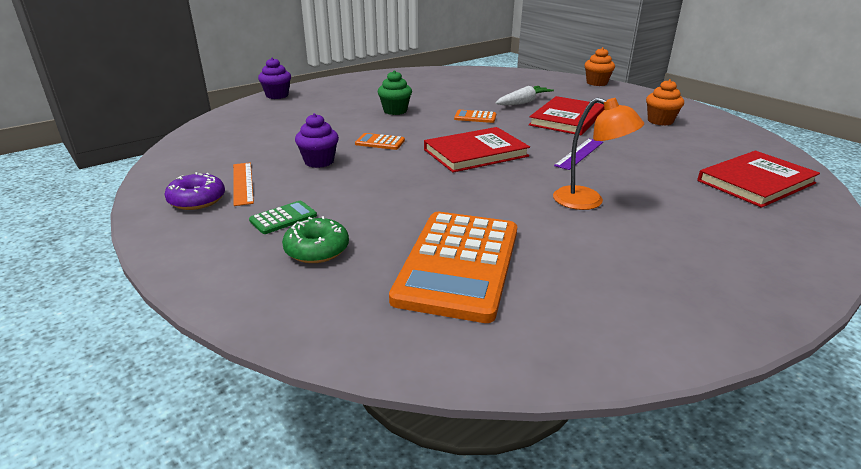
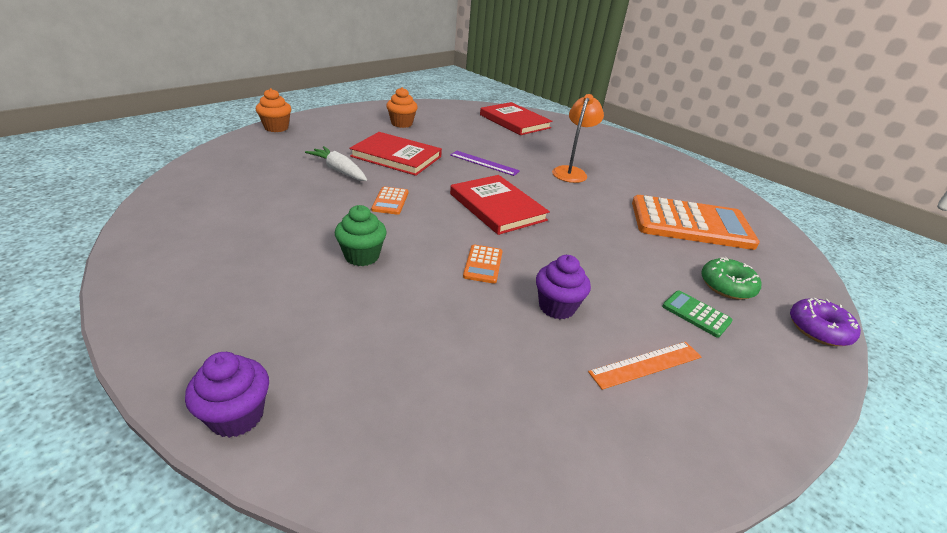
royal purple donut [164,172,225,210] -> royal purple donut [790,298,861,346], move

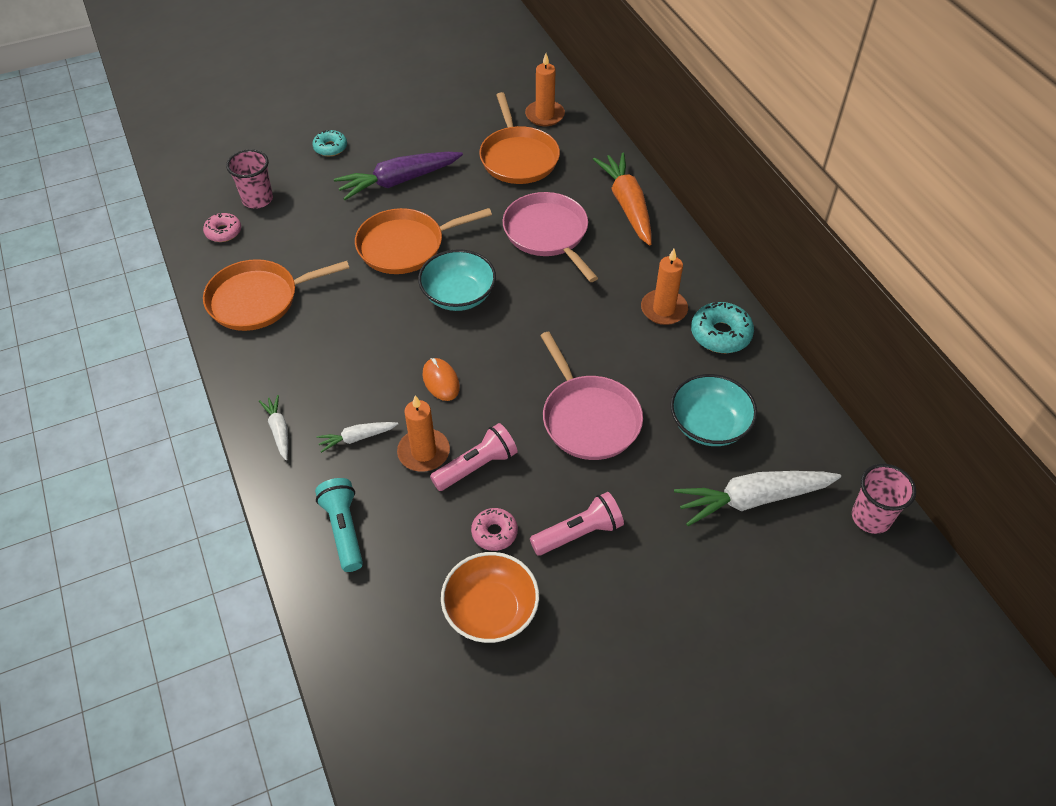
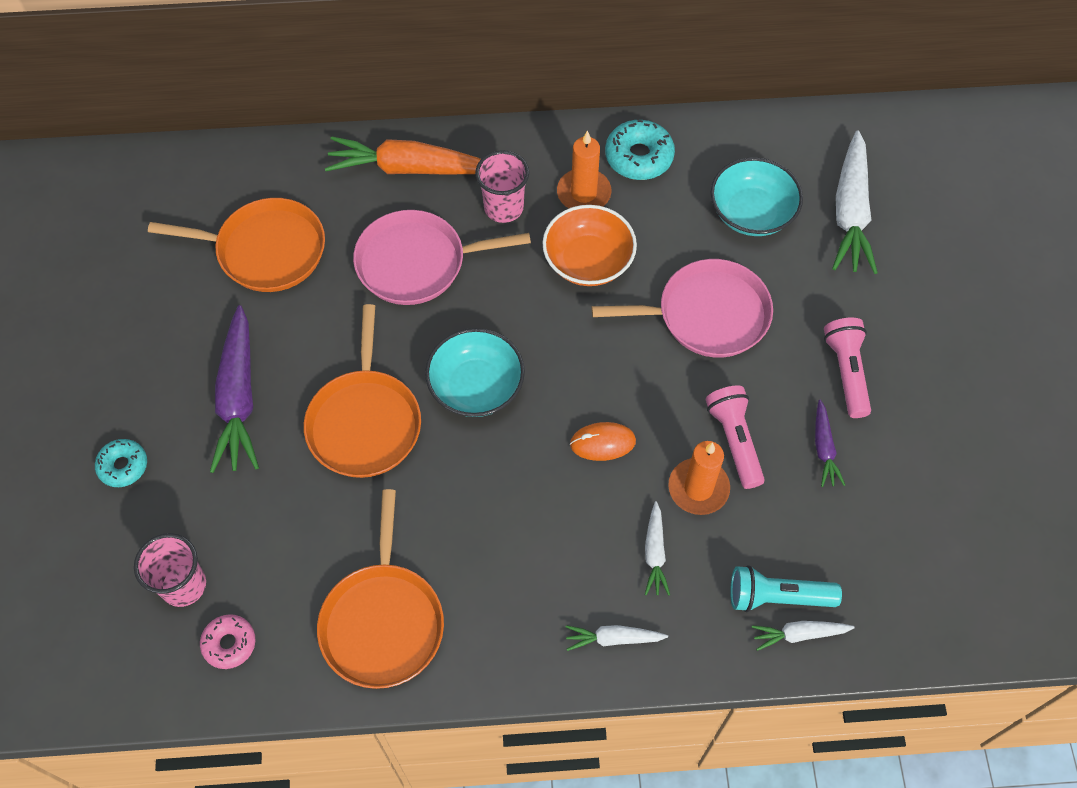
bright orange deep dish [441,552,539,643] -> bright orange deep dish [542,205,637,286], move
pink donut [471,508,518,551] -> royal purple toy carrot [815,400,845,487]
bright orange wax candle [525,53,565,126] -> none
pink beaker [852,464,916,534] -> pink beaker [475,150,529,223], move
none -> pure white toy carrot [752,621,855,651]

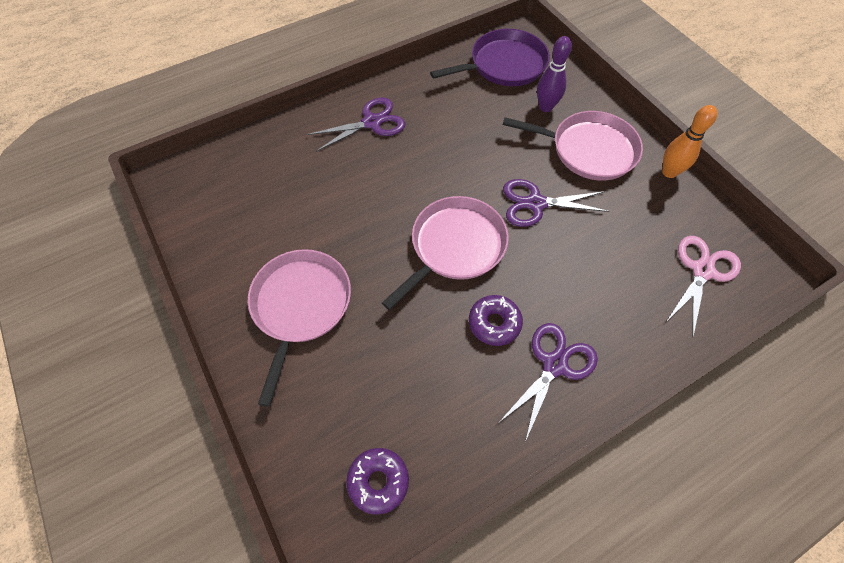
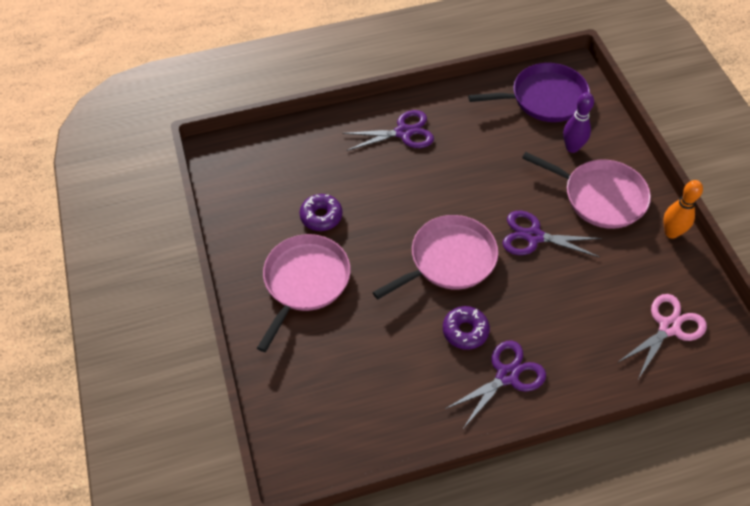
royal purple donut [346,448,409,515] -> royal purple donut [299,194,343,231], move

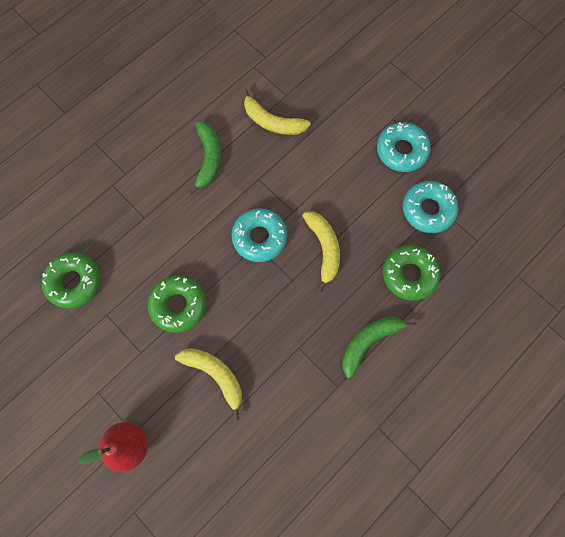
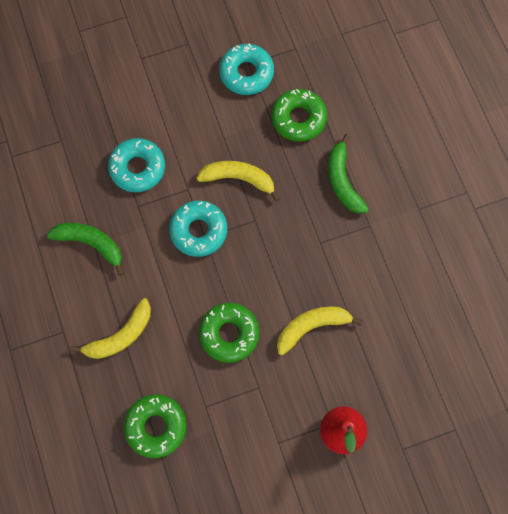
bright yellow banana fruit [242,89,311,135] -> bright yellow banana fruit [70,298,151,359], move
teal donut [377,122,431,172] -> teal donut [108,138,165,192], move

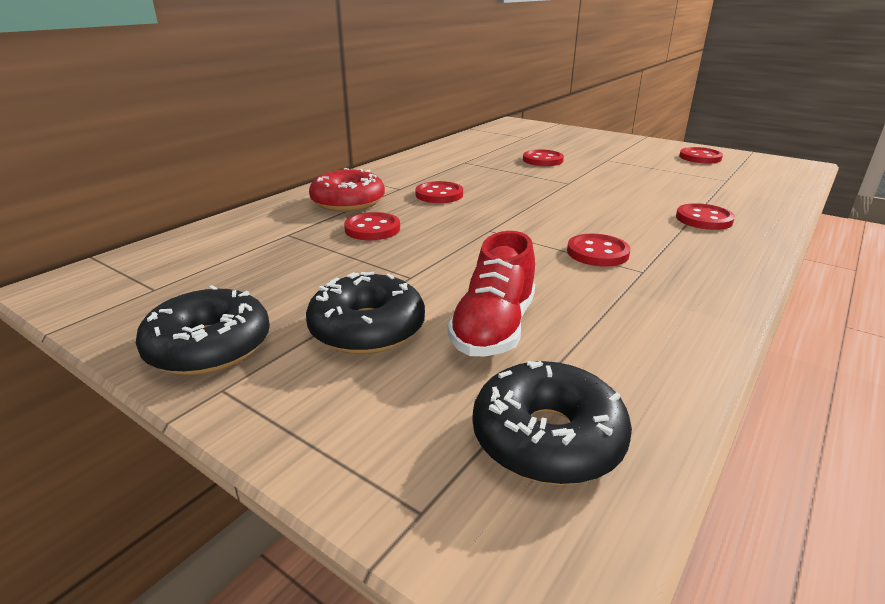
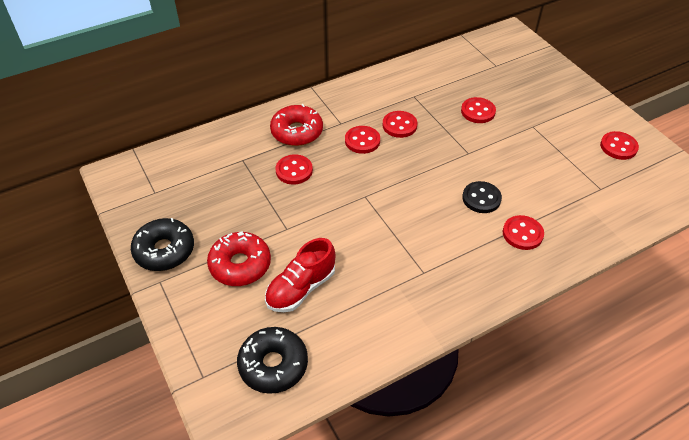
ebony donut [306,272,425,354] -> red donut [207,231,271,286]
red shirt button [567,234,631,267] -> red shirt button [383,111,417,138], move
none -> ebony shirt button [462,181,502,213]

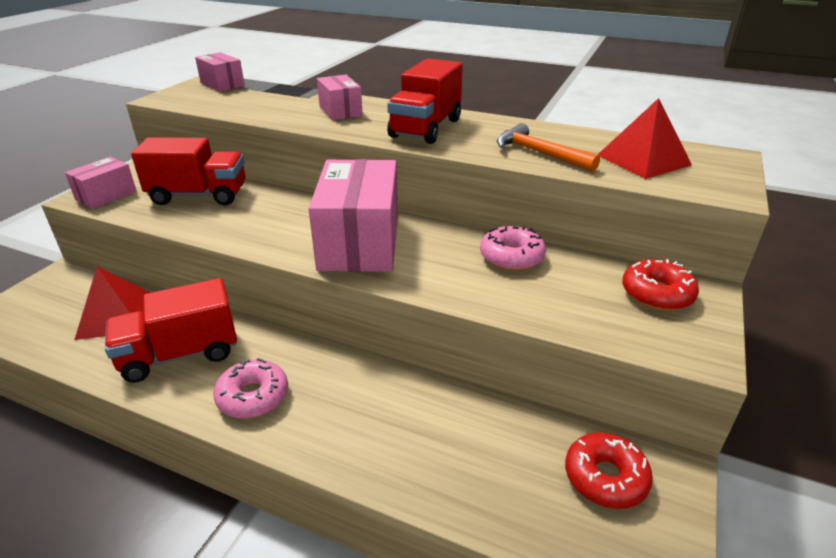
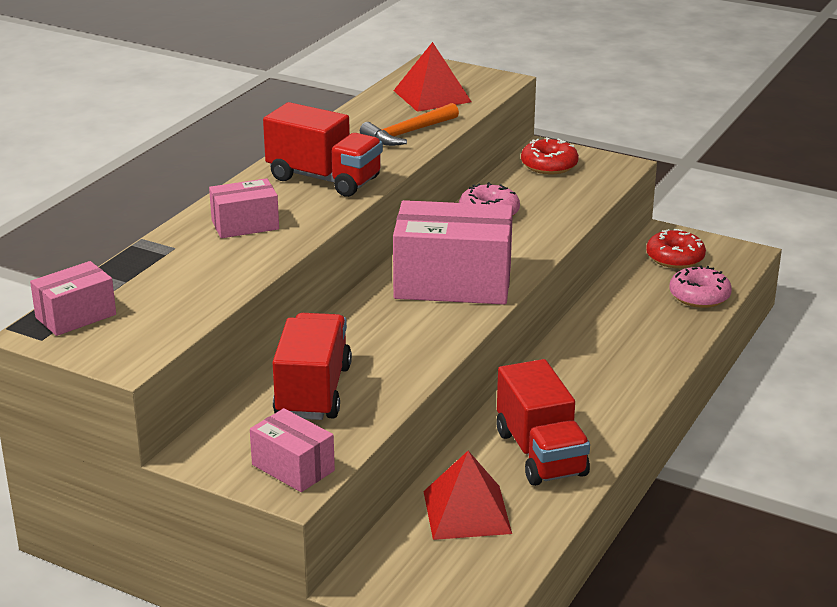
pink donut [213,358,288,419] -> pink donut [669,265,732,308], move

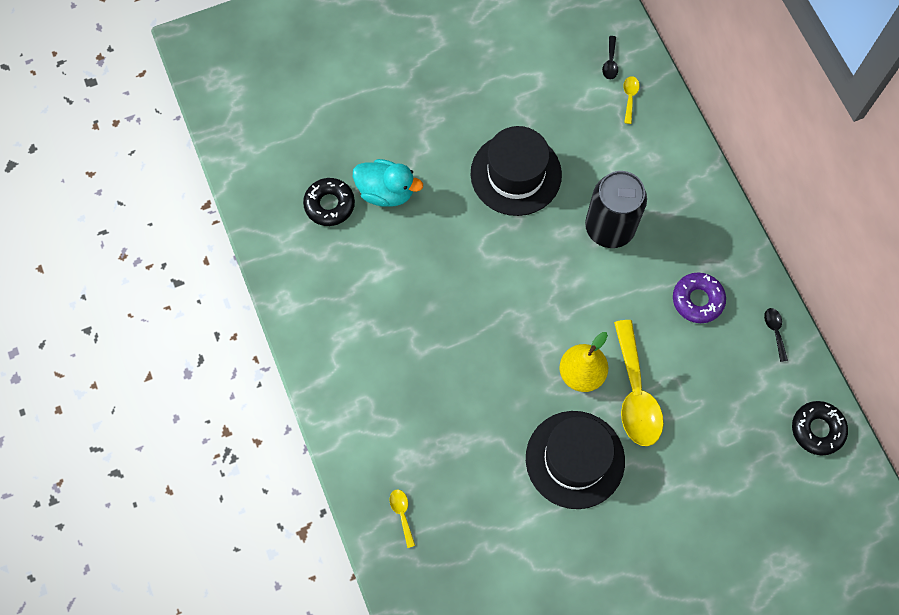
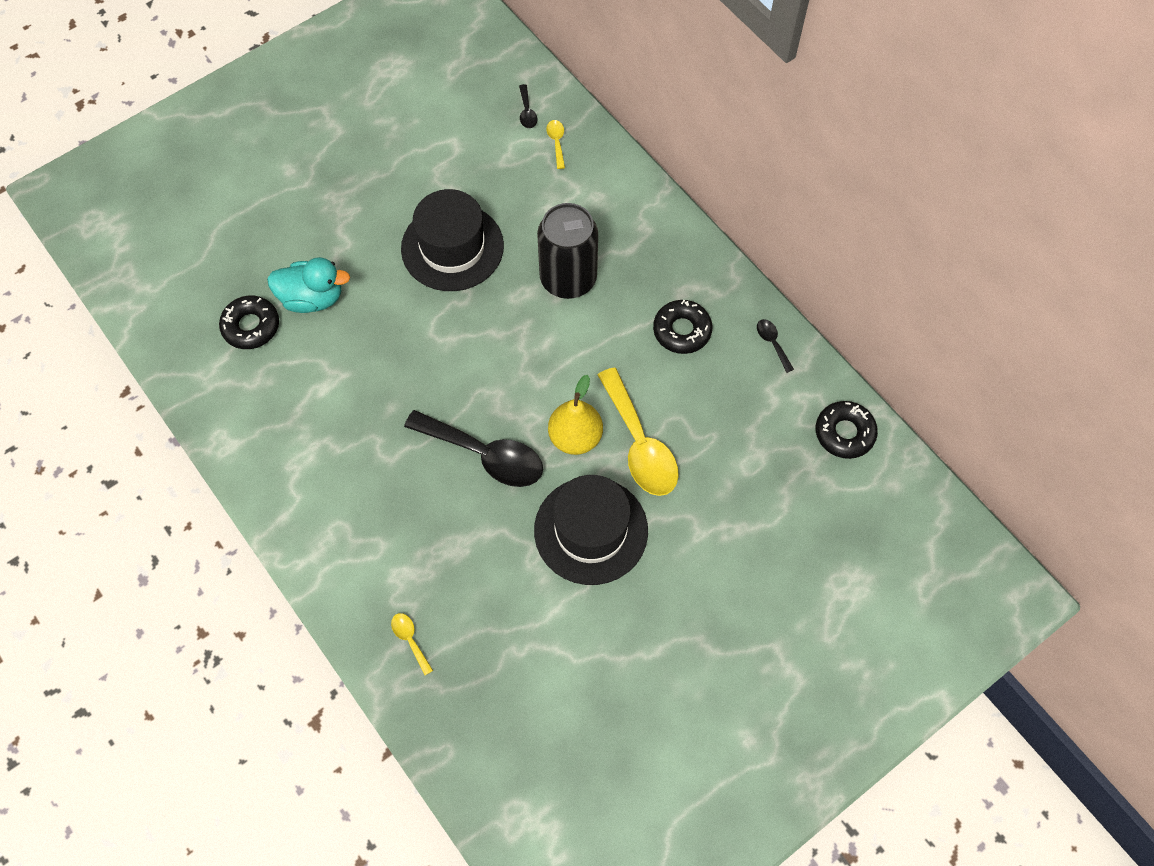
royal purple donut [673,273,726,323] -> ebony donut [653,300,712,354]
none -> ebony spoon [404,410,543,487]

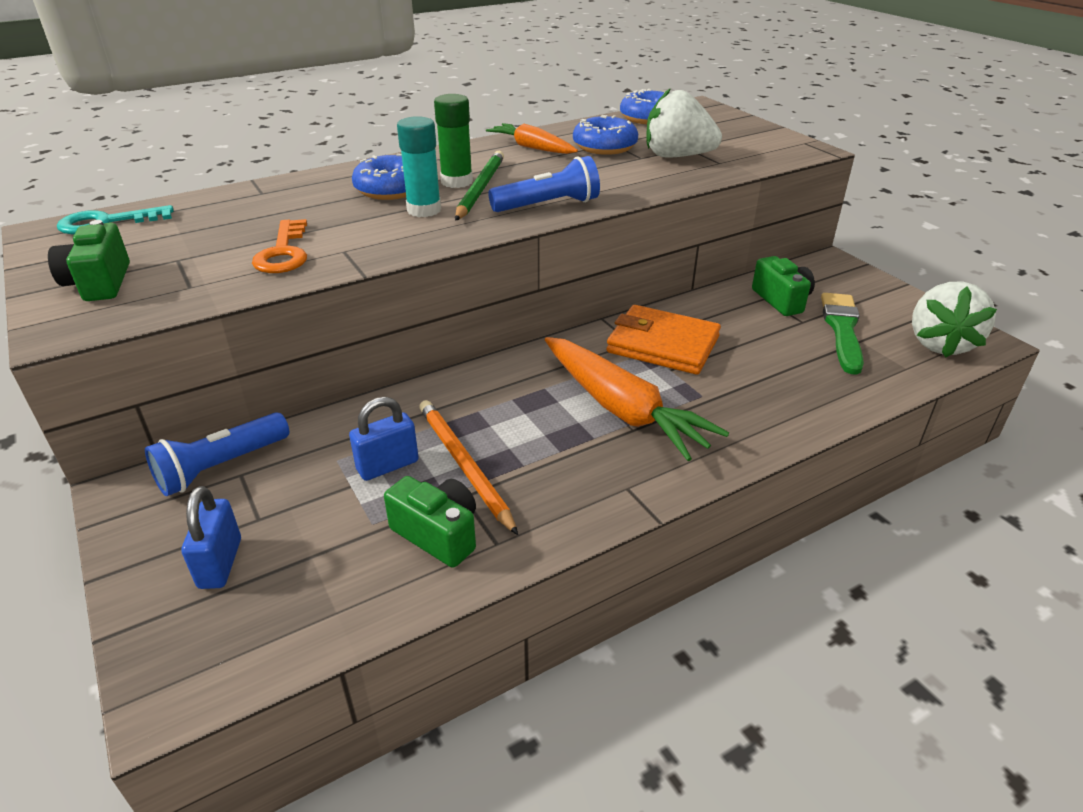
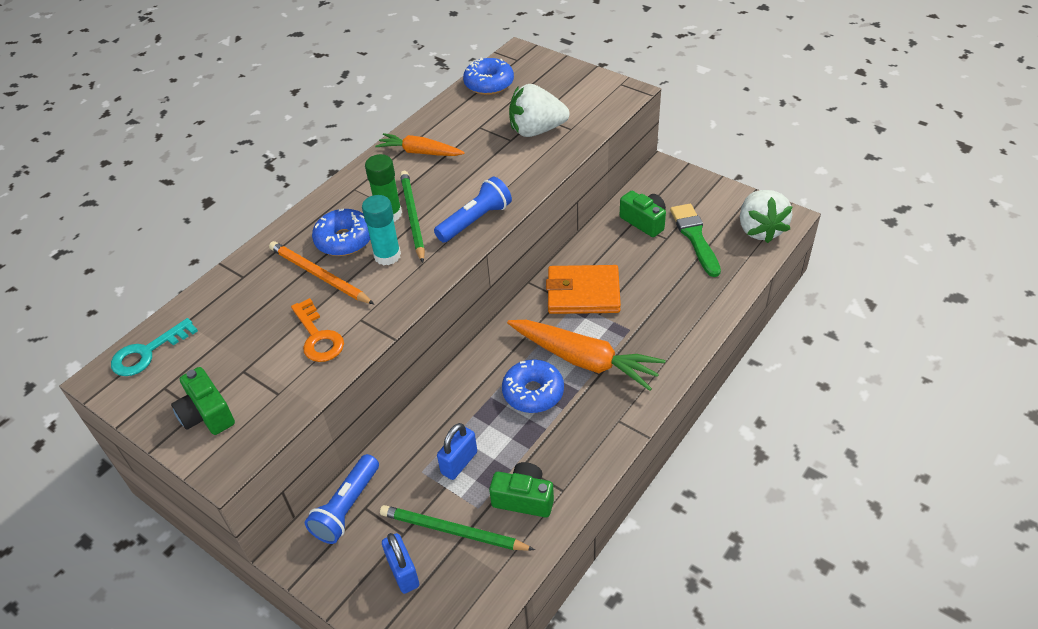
bright orange lead pencil [419,400,518,535] -> bright orange lead pencil [269,241,374,304], move
blue donut [573,115,638,155] -> blue donut [502,359,564,413], move
none -> emerald lead pencil [380,505,535,551]

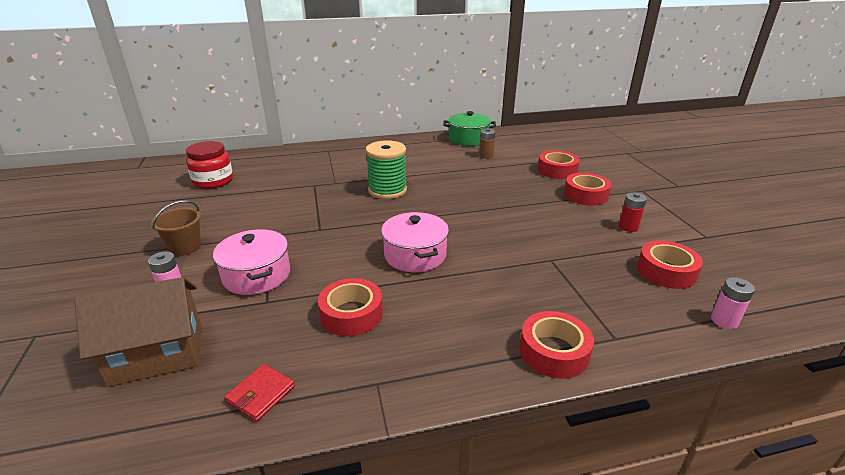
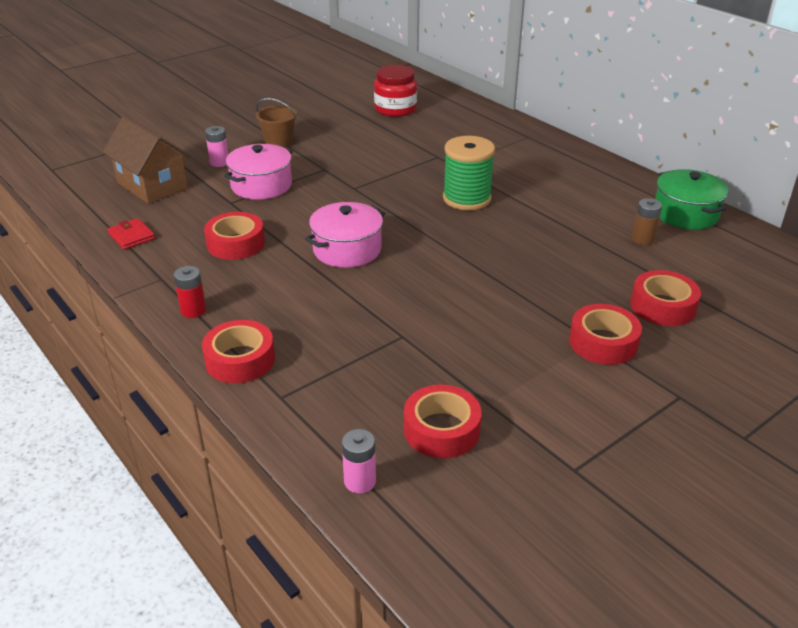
red card wallet [225,364,295,422] -> red card wallet [108,218,155,250], 45 degrees clockwise
red battery [619,192,647,232] -> red battery [174,266,206,318], move

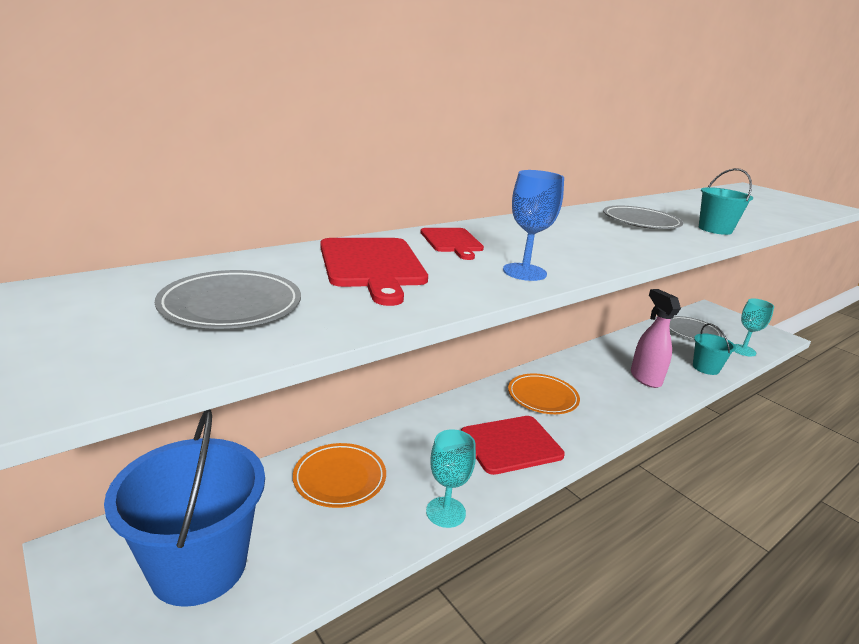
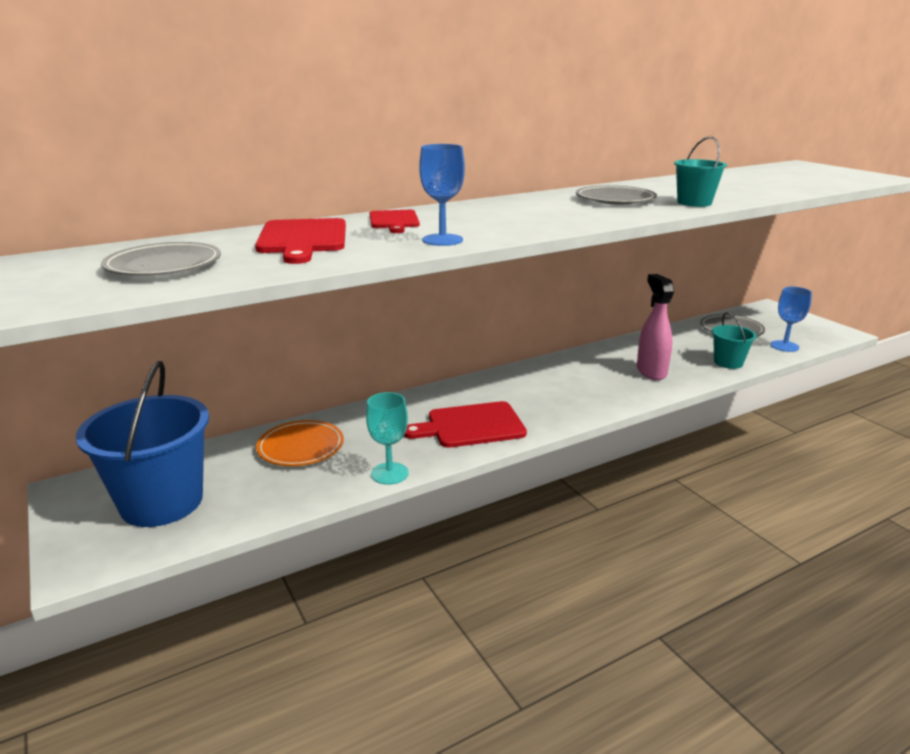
bright orange plate [508,373,580,414] -> none
teal chalice [734,298,774,356] -> blue chalice [770,287,812,352]

